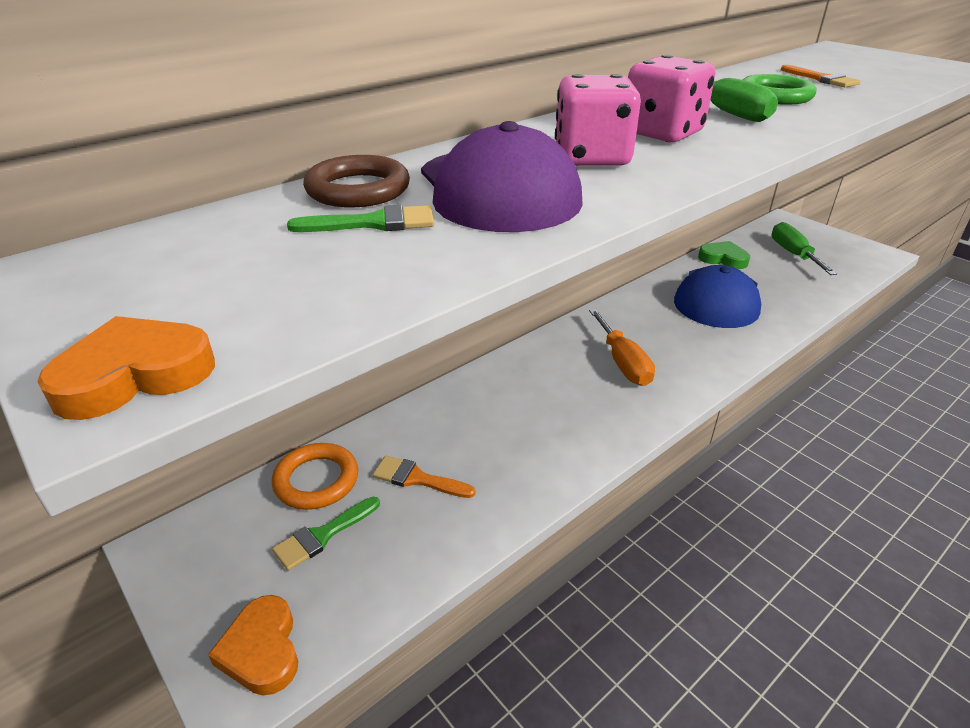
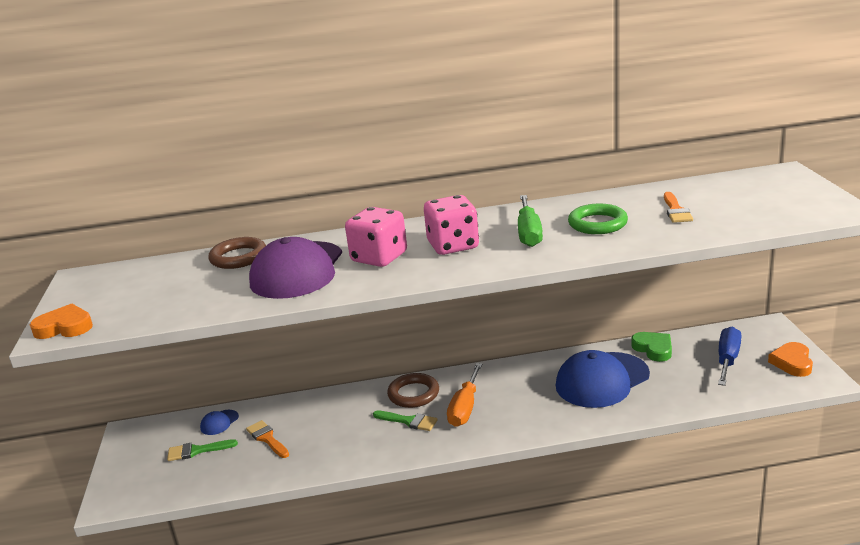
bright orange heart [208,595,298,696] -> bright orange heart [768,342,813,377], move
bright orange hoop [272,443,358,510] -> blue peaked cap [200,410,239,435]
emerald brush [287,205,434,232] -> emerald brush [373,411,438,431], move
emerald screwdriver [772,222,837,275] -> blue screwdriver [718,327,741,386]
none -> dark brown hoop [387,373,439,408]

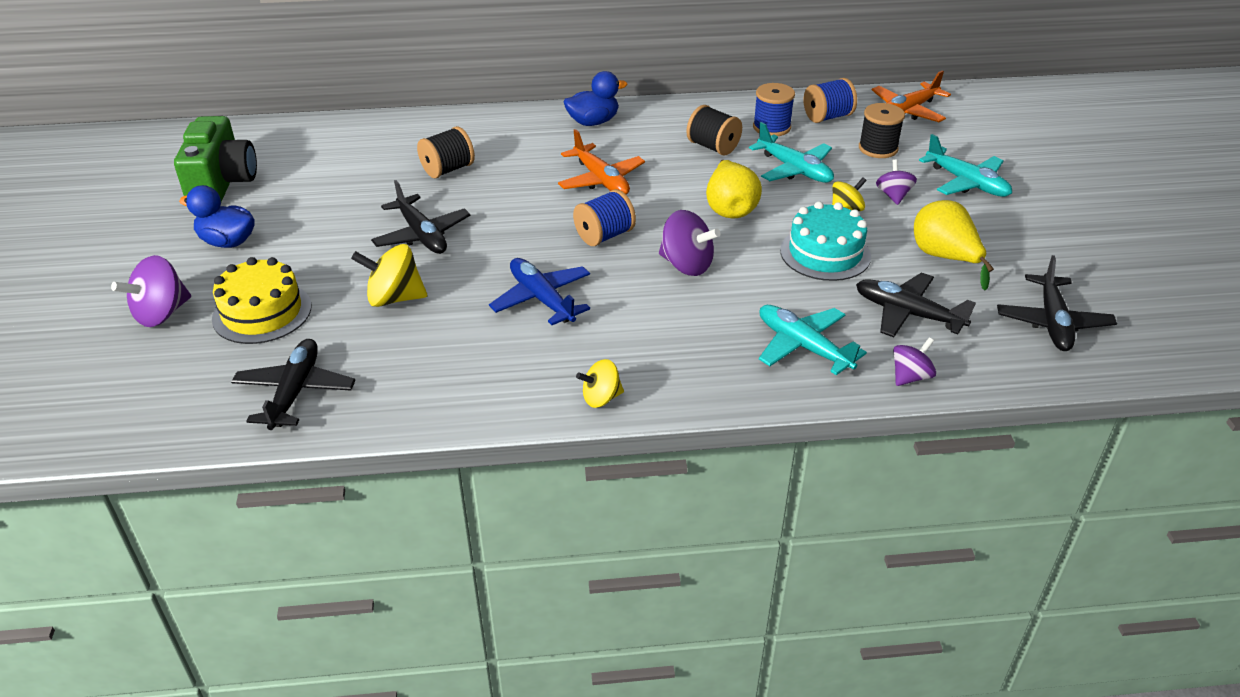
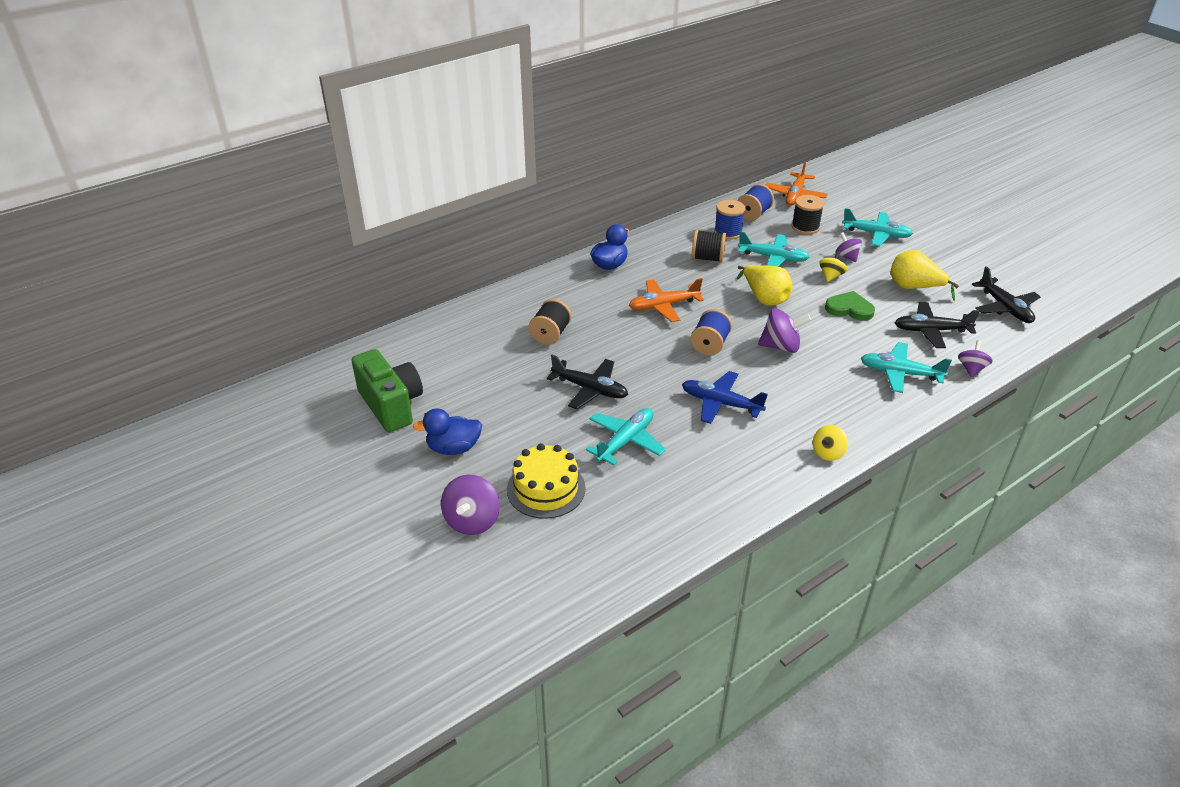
ebony toy plane [231,339,355,430] -> none
bright yellow spinning top [351,244,427,307] -> teal toy plane [586,408,666,465]
bright orange toy plane [558,129,645,195] -> bright orange toy plane [629,278,704,322], 135 degrees clockwise
teal gateau [780,201,871,281] -> emerald heart [825,291,875,321]

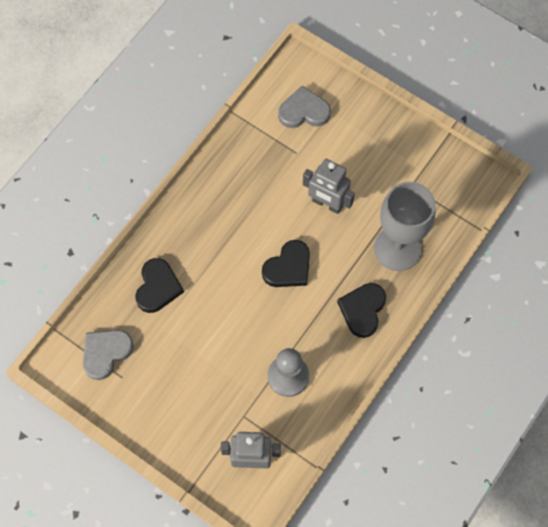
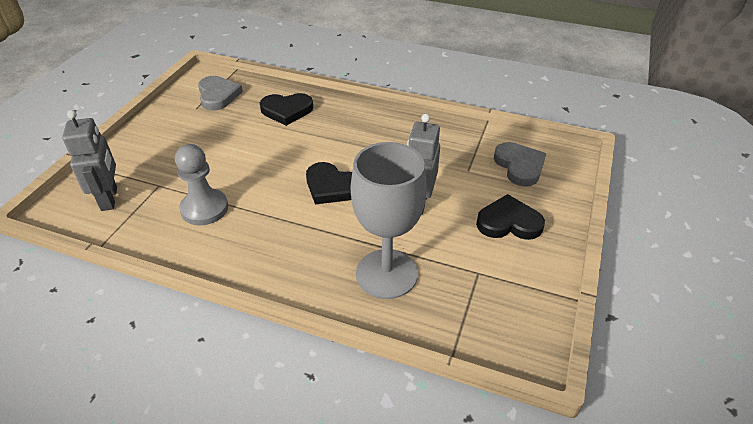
ash-grey heart [83,330,134,380] -> ash-grey heart [198,76,243,111], 45 degrees clockwise
ebony heart [337,283,386,338] -> ebony heart [476,194,545,240], move

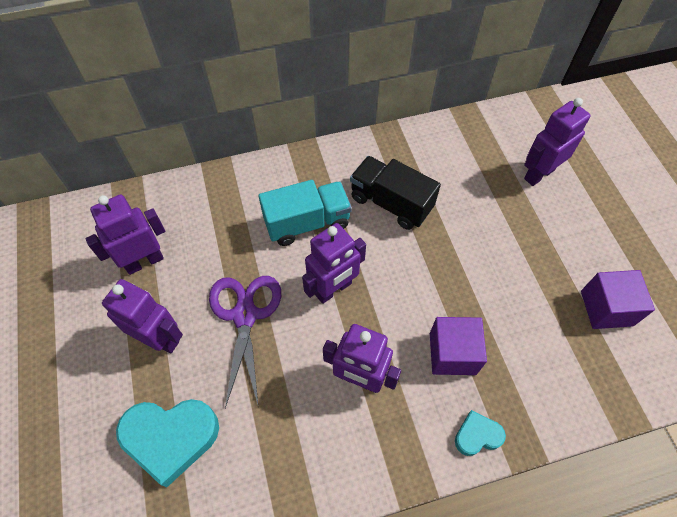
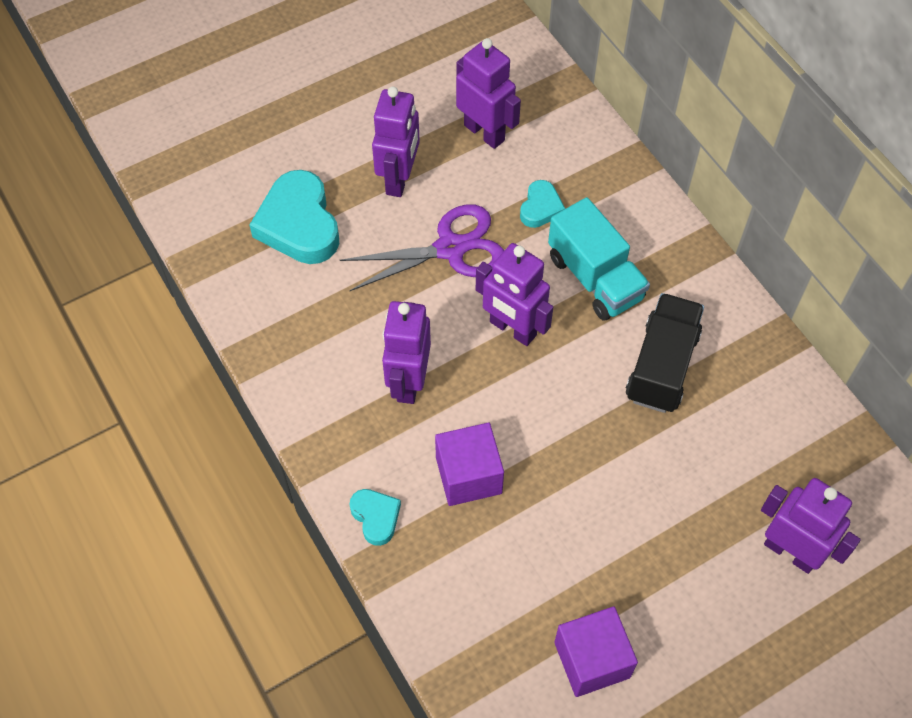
none -> teal heart [520,180,565,228]

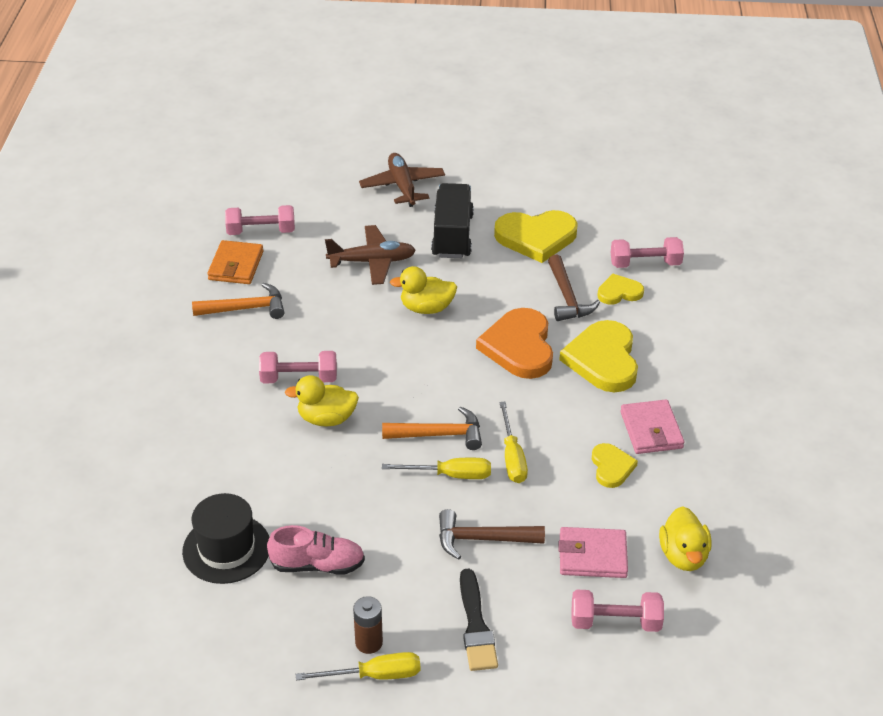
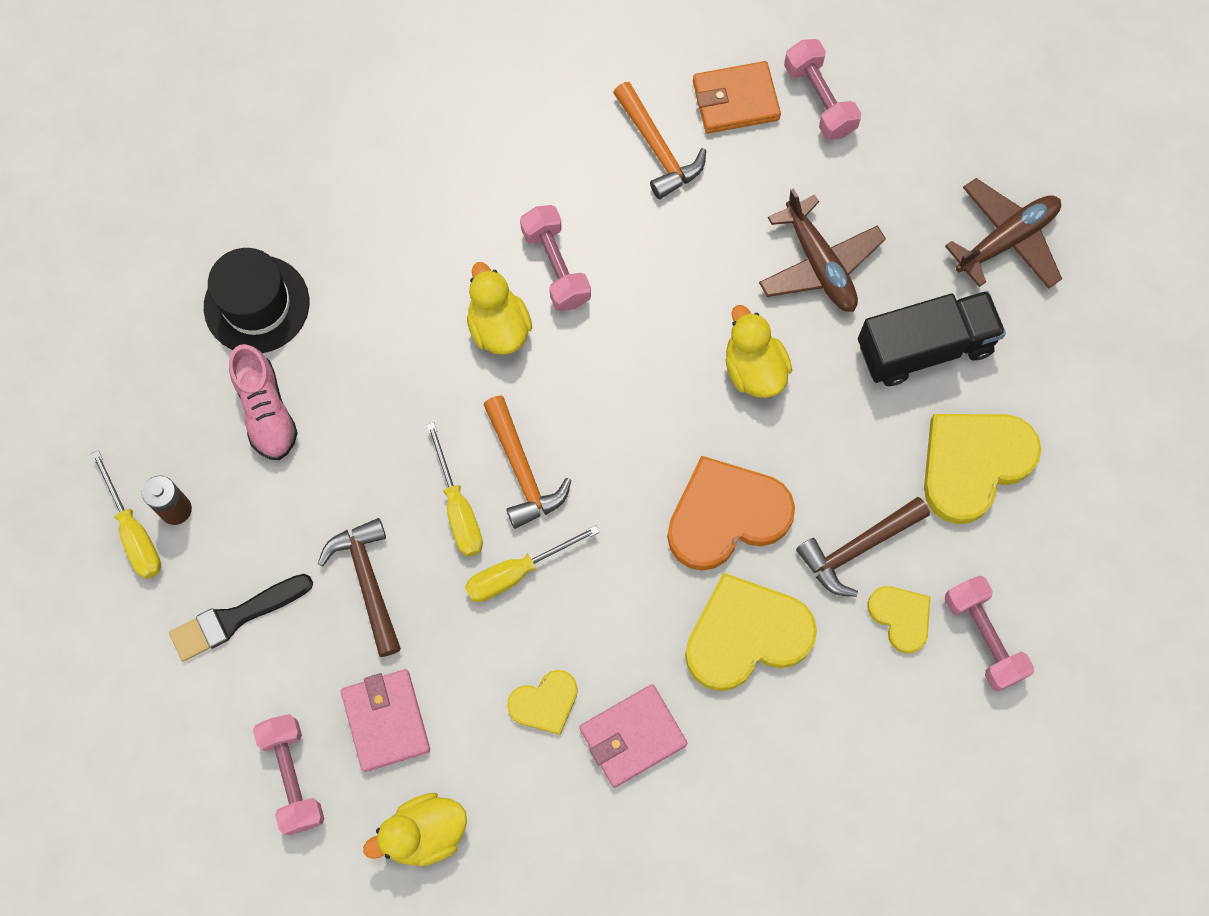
bright yellow heart [494,210,578,263] -> bright yellow heart [924,414,1041,524], 75 degrees clockwise

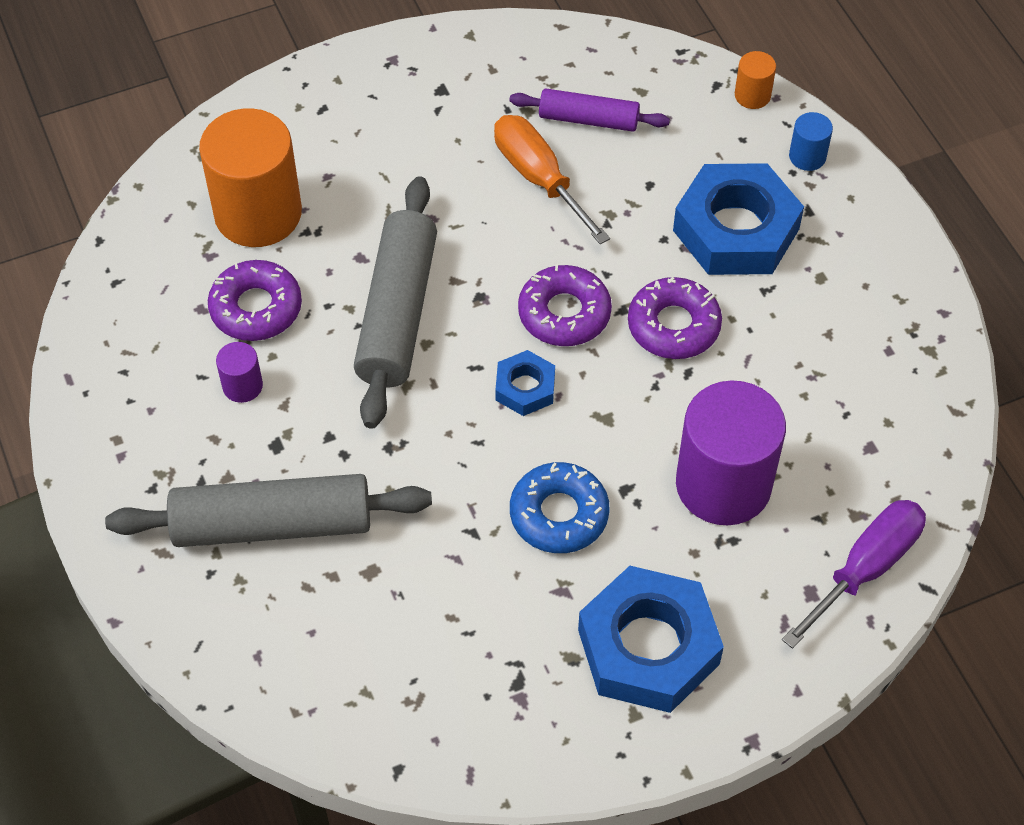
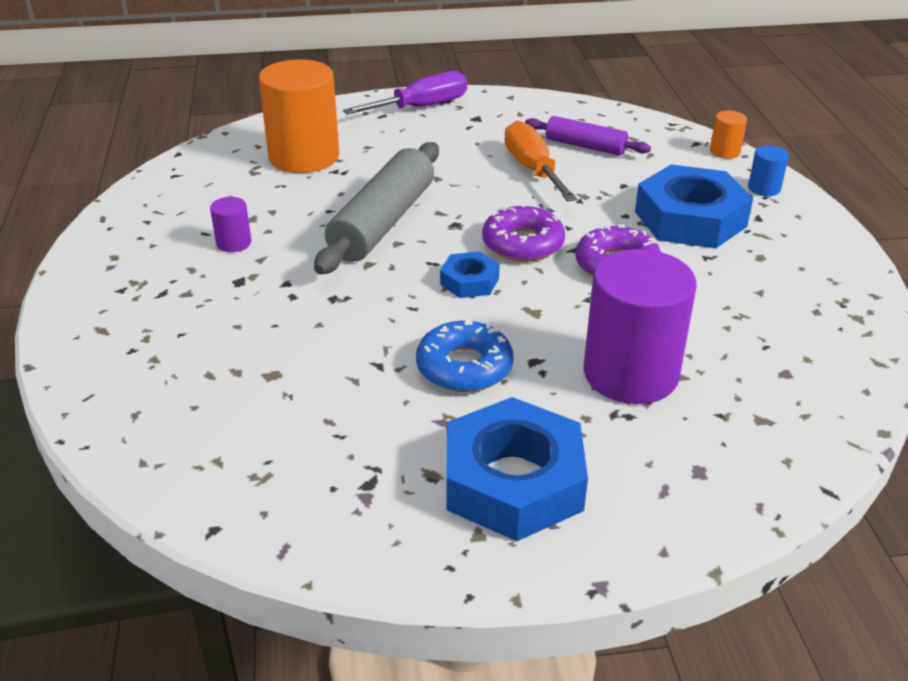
ash-grey dough roller [105,474,432,547] -> none
royal purple donut [208,260,302,341] -> none
royal purple screwdriver [782,500,926,649] -> royal purple screwdriver [343,71,467,115], move

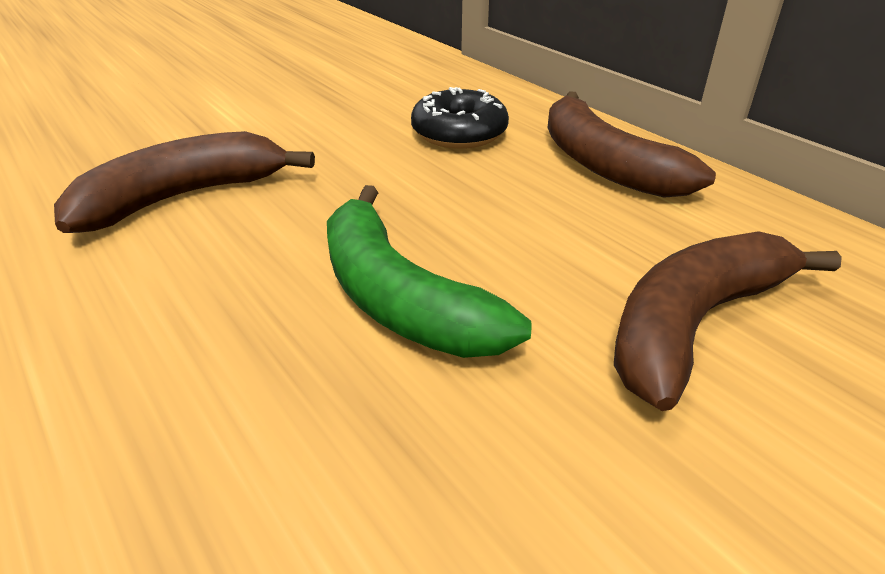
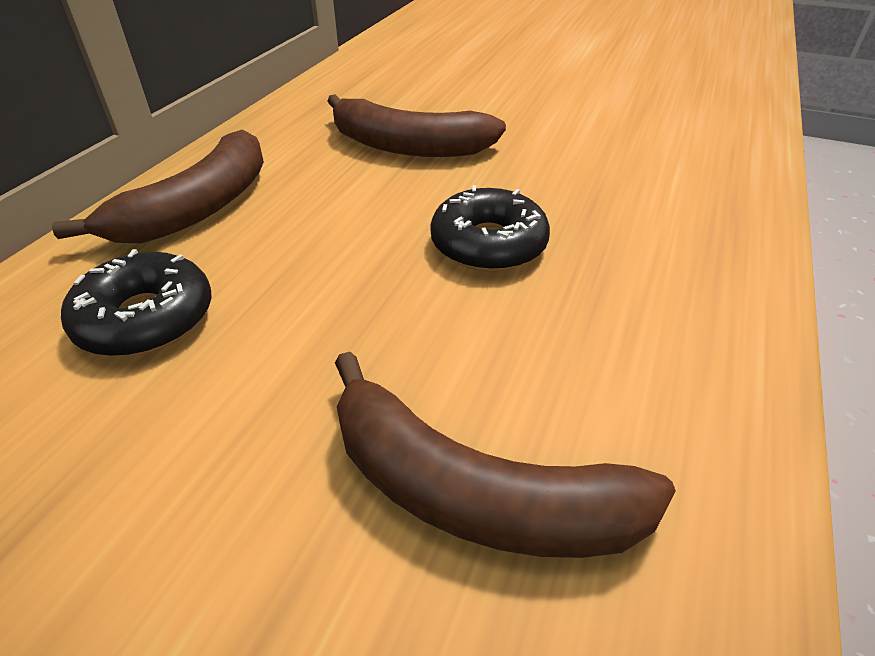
emerald banana fruit [327,185,532,358] -> ebony donut [430,185,550,272]

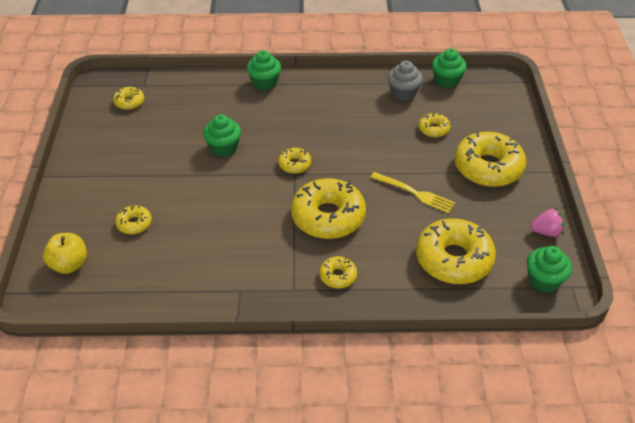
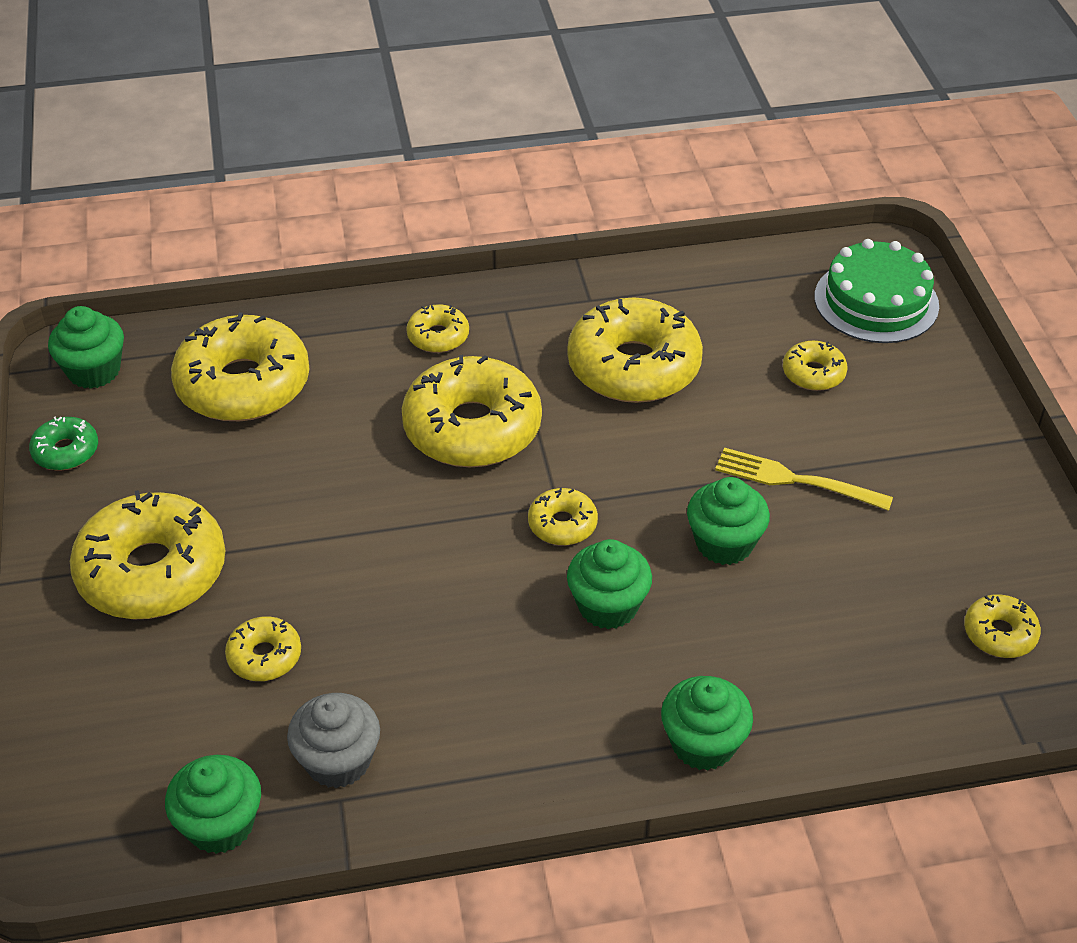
bright yellow apple fruit [43,233,87,274] -> emerald gateau [814,239,939,343]
bright yellow dinner fork [370,172,455,214] -> bright yellow dinner fork [715,448,893,511], move
pink berry [530,208,565,237] -> emerald donut [29,417,98,470]
none -> bright yellow donut [567,297,703,403]
none -> emerald muffin [567,539,652,629]

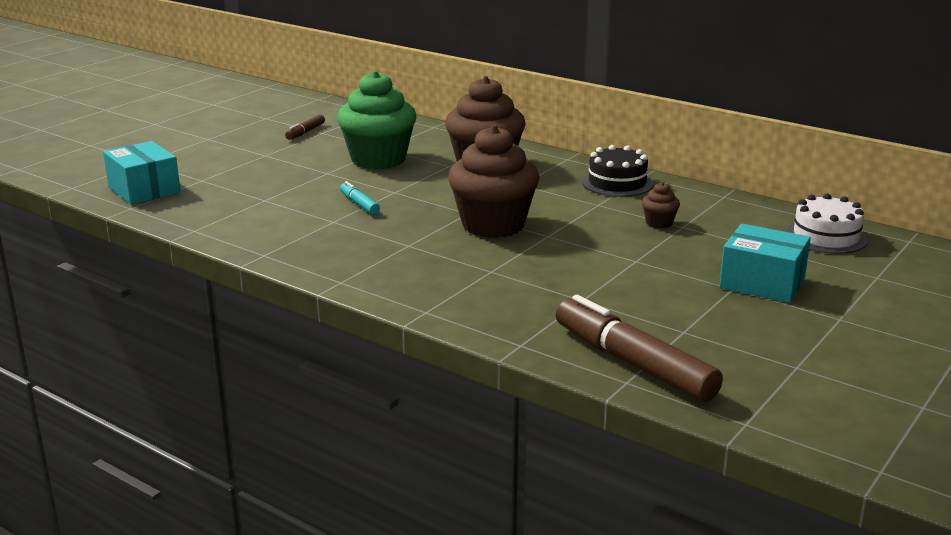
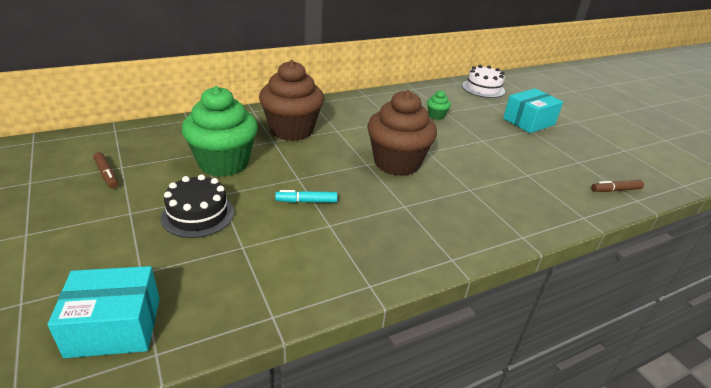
dark brown felt pen [556,295,723,402] -> dark brown felt pen [591,180,644,192], x0.46
ebony gateau [582,145,653,197] -> ebony gateau [161,174,234,238], move
dark brown muffin [642,182,680,229] -> emerald muffin [427,90,451,120]

